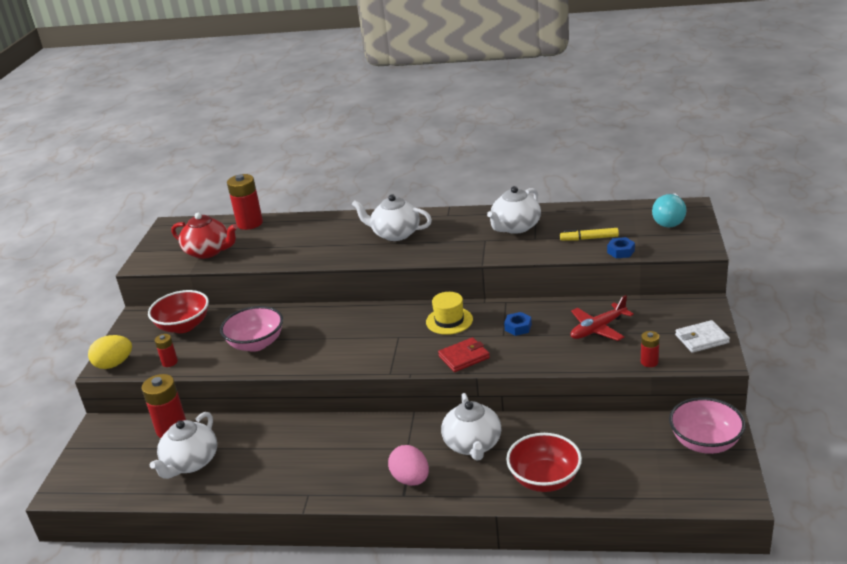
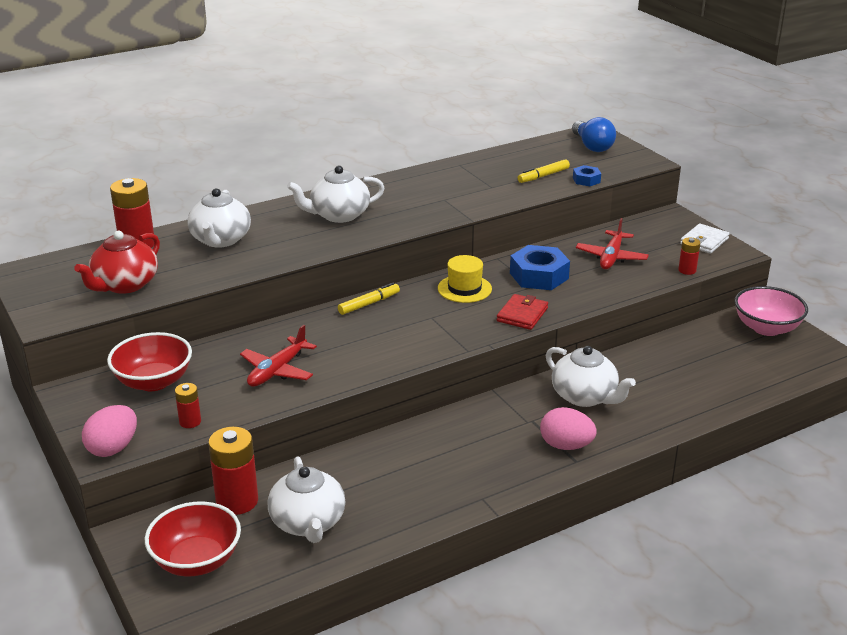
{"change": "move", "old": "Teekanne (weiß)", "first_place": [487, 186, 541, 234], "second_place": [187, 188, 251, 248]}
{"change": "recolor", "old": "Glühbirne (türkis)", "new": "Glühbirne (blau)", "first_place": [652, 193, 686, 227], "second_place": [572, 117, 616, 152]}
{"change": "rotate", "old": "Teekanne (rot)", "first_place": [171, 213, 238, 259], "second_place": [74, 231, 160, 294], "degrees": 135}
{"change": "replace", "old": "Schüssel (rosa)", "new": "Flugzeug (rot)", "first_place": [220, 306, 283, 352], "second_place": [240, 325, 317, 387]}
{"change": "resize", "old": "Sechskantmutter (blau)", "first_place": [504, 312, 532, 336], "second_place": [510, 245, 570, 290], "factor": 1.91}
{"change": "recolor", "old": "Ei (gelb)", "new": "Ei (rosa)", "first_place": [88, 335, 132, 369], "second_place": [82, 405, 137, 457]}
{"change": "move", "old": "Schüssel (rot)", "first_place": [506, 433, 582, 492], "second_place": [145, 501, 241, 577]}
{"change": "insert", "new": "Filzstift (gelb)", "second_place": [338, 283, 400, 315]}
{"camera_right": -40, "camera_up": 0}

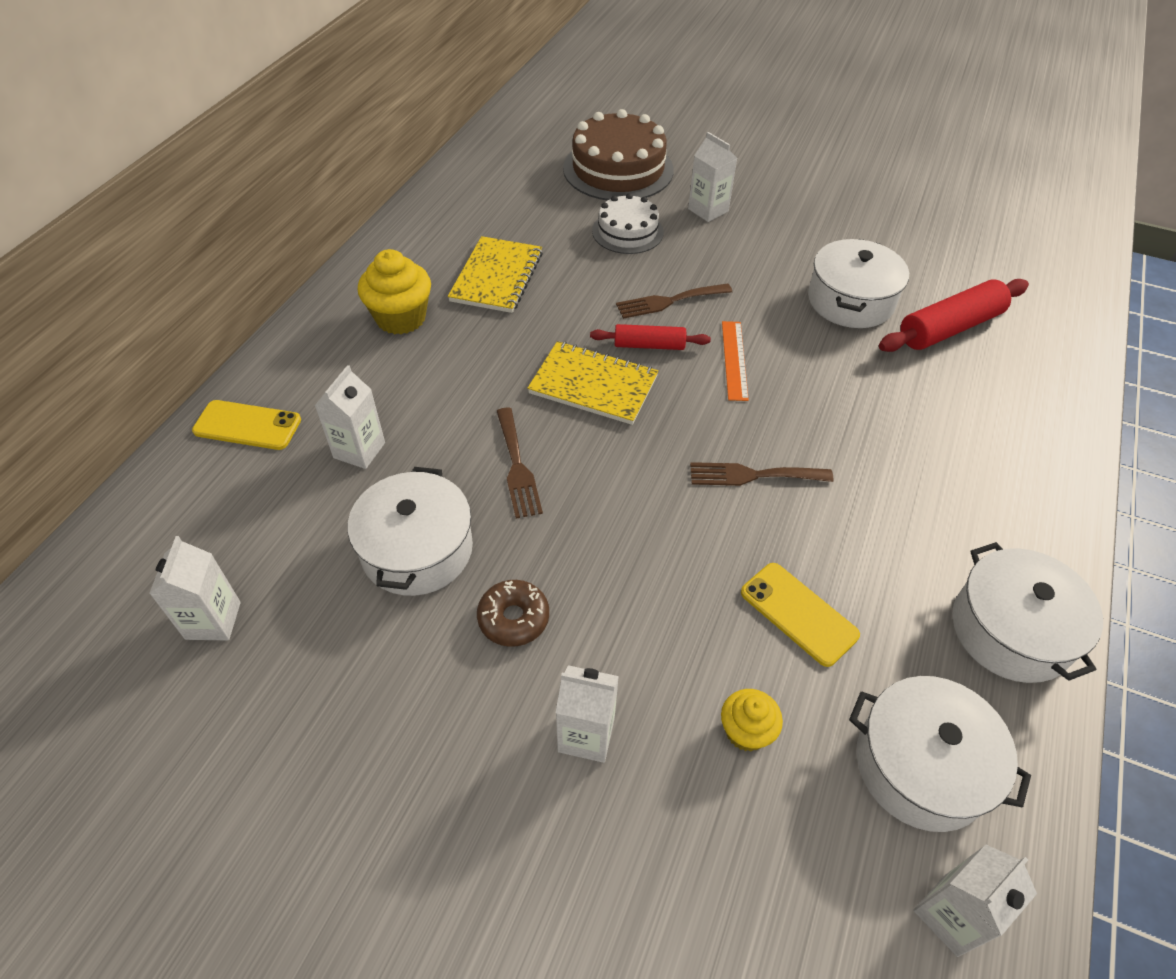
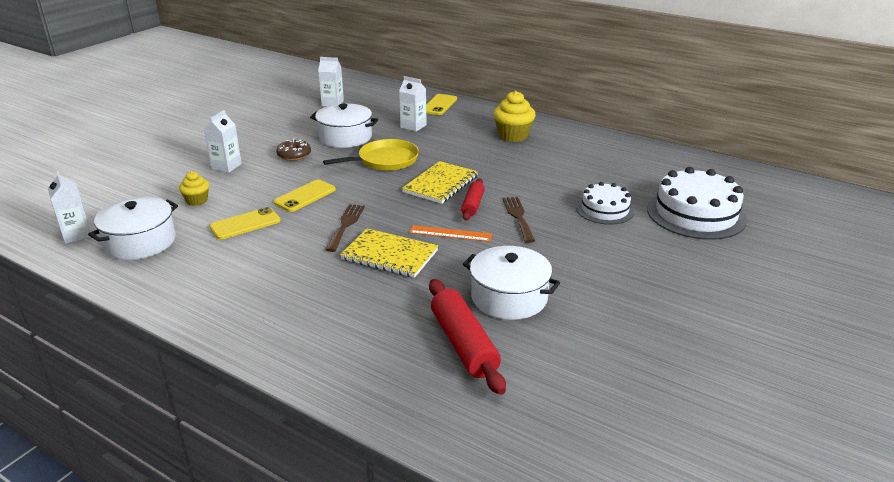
{"change": "recolor", "old": "Kuchen (braun)", "new": "Kuchen (weiß)", "first_place": [563, 109, 674, 201], "second_place": [647, 167, 747, 240]}
{"change": "delete", "old": "Getränkekarton (weiß)", "first_place": [688, 132, 737, 222]}
{"change": "move", "old": "Notizbuch (gelb)", "first_place": [448, 236, 543, 313], "second_place": [340, 229, 438, 278]}
{"change": "replace", "old": "Gabel (braun)", "new": "Pfanne (gelb)", "first_place": [497, 407, 543, 518], "second_place": [323, 139, 419, 171]}
{"change": "delete", "old": "Kochtopf (weiß)", "first_place": [952, 542, 1103, 683]}
{"change": "insert", "new": "Handy (gelb)", "second_place": [273, 180, 336, 212]}
{"camera_right": 100, "camera_up": -20}

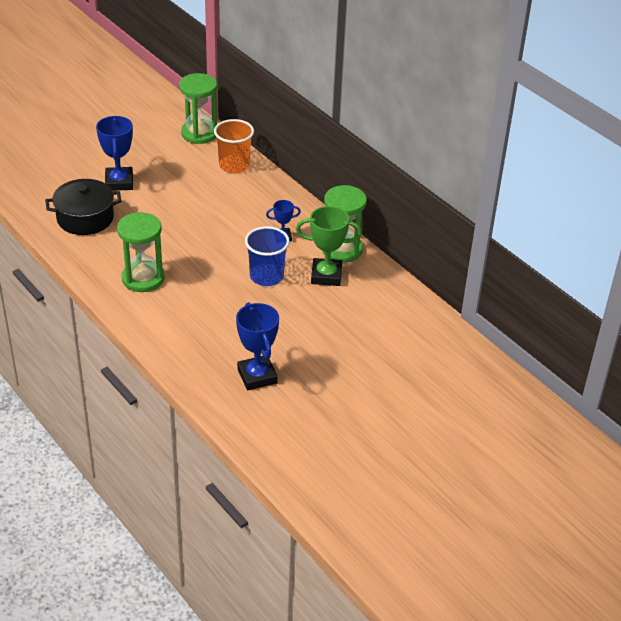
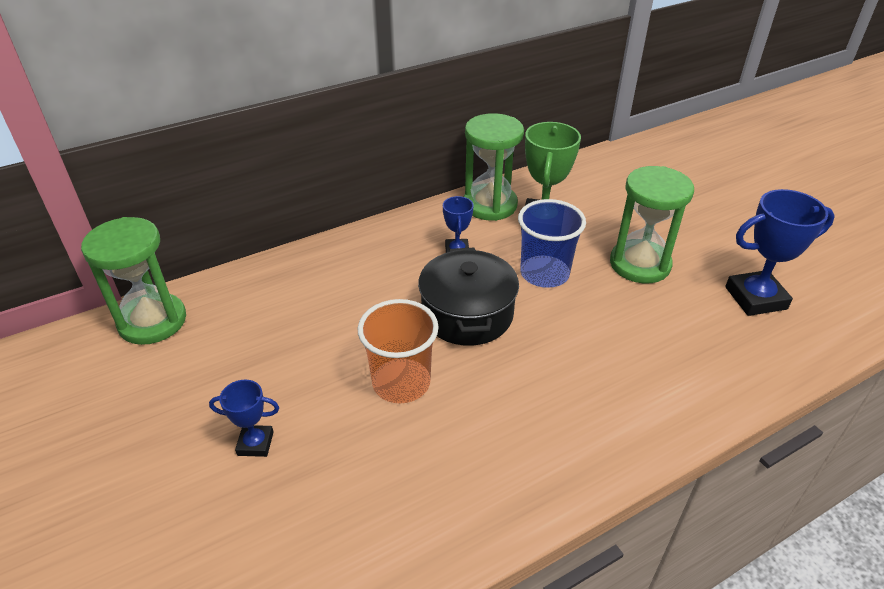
{"change": "resize", "old": "Pokal (blau)", "first_place": [96, 116, 133, 191], "second_place": [209, 380, 279, 457], "factor": 0.56}
{"change": "move", "old": "Becher (orange)", "first_place": [214, 119, 254, 173], "second_place": [358, 299, 439, 404]}
{"change": "move", "old": "Kochtopf (schwarz)", "first_place": [45, 179, 122, 235], "second_place": [418, 248, 519, 346]}
{"change": "move", "old": "Sanduhr (grün)", "first_place": [117, 212, 165, 292], "second_place": [610, 166, 694, 283]}
{"camera_right": -80, "camera_up": 0}

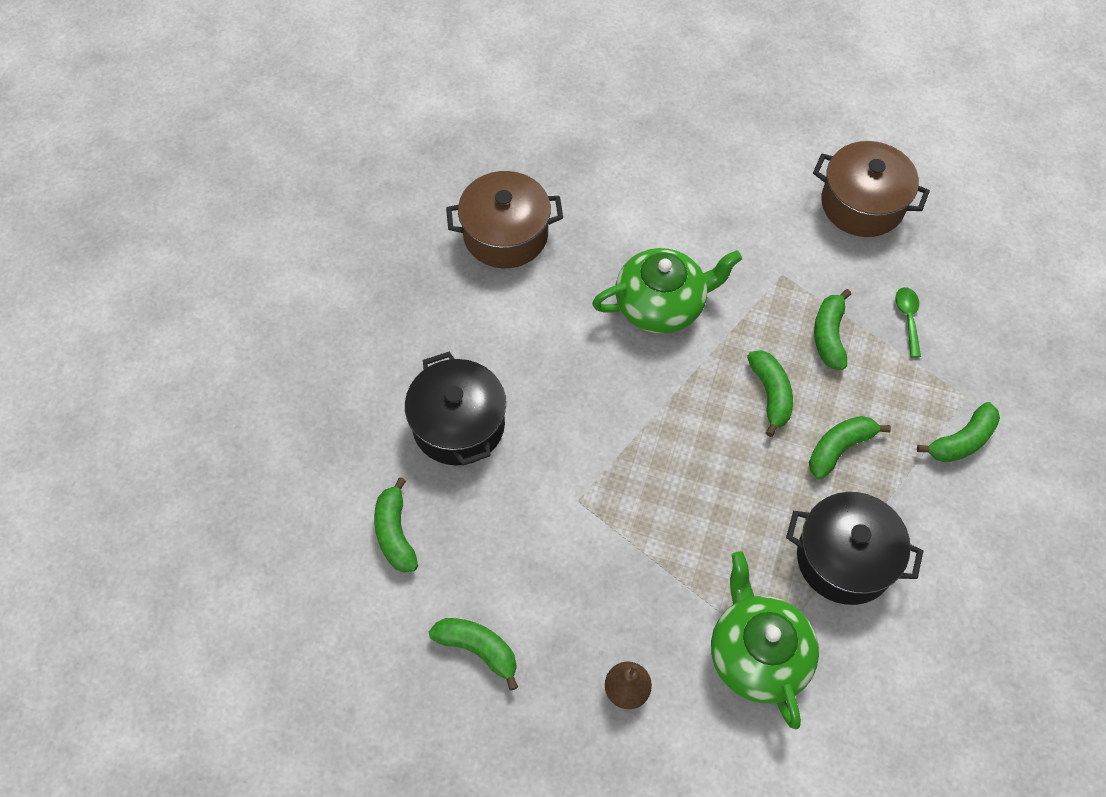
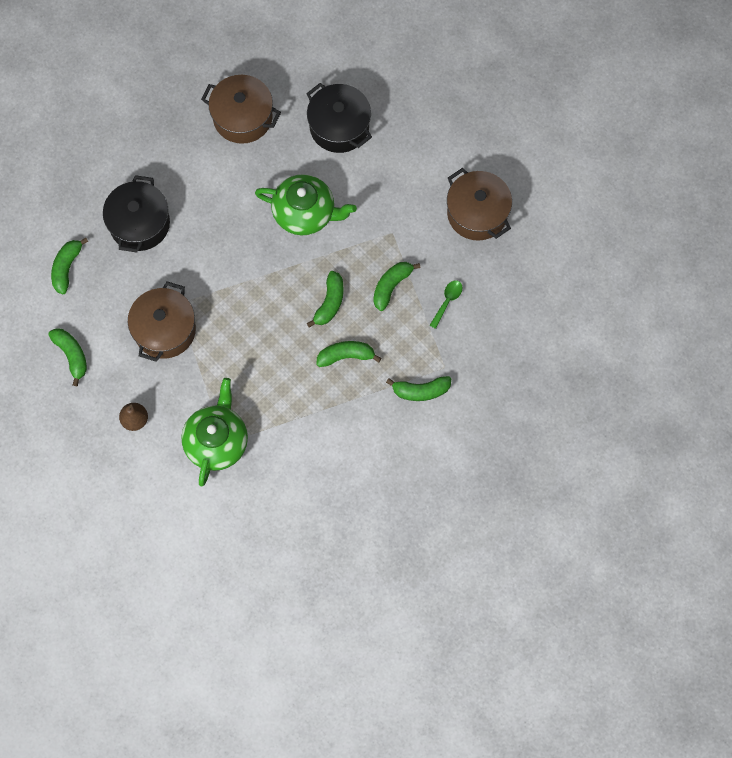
{"change": "move", "old": "Kochtopf (schwarz)", "first_place": [786, 492, 923, 605], "second_place": [306, 83, 372, 153]}
{"change": "insert", "new": "Kochtopf (braun)", "second_place": [128, 282, 196, 362]}
{"camera_right": 30, "camera_up": 10}

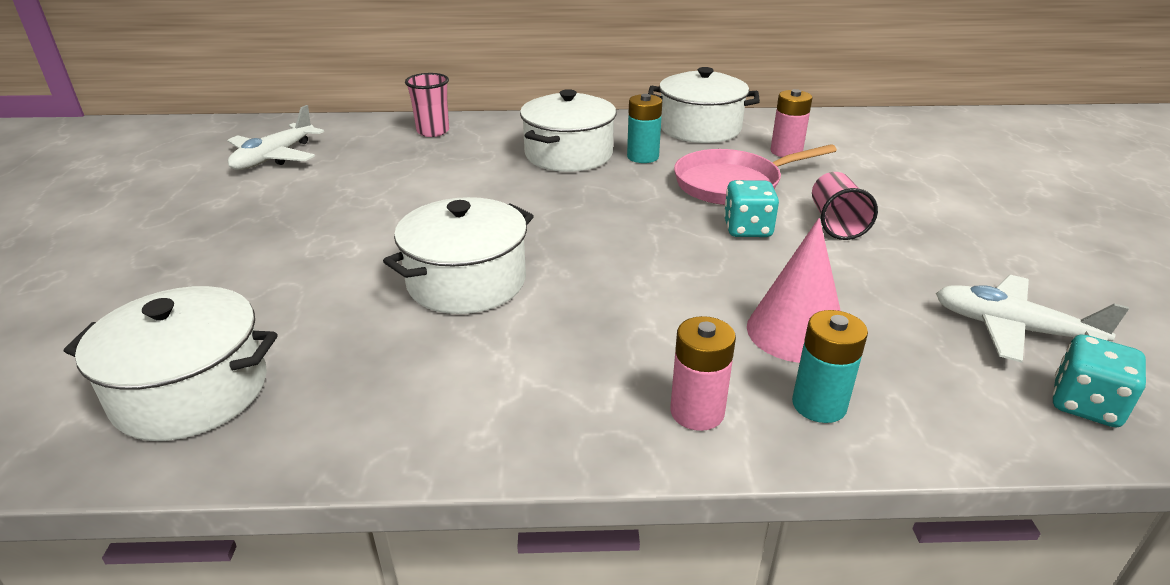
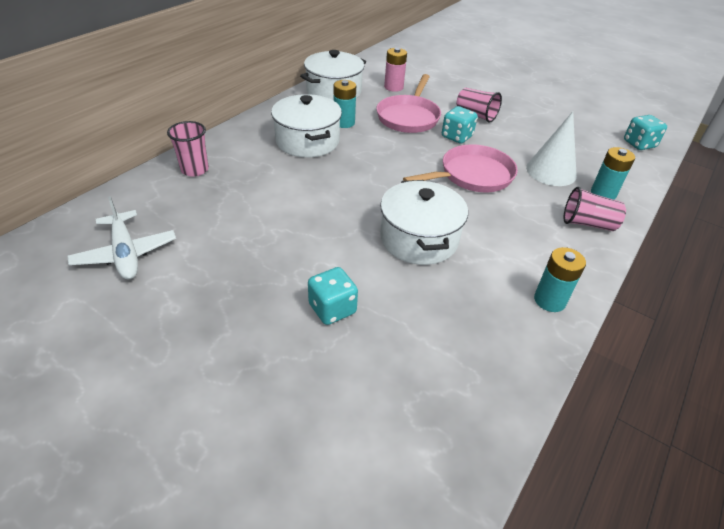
{"change": "recolor", "old": "Kegel (rosa)", "new": "Kegel (weiß)", "first_place": [747, 218, 841, 363], "second_place": [526, 112, 577, 186]}
{"change": "delete", "old": "Flugzeug (weiß)", "first_place": [936, 275, 1129, 363]}
{"change": "delete", "old": "Kochtopf (weiß)", "first_place": [64, 286, 278, 441]}
{"change": "replace", "old": "Batterie (rosa)", "new": "Becher (rosa)", "first_place": [670, 316, 736, 431], "second_place": [563, 187, 626, 231]}
{"change": "insert", "new": "Pfanne (rosa)", "second_place": [403, 144, 518, 192]}
{"change": "insert", "new": "Batterie (türkis)", "second_place": [534, 247, 586, 312]}
{"change": "insert", "new": "Spielwürfel (türkis)", "second_place": [308, 267, 358, 325]}
{"camera_right": -55, "camera_up": 10}

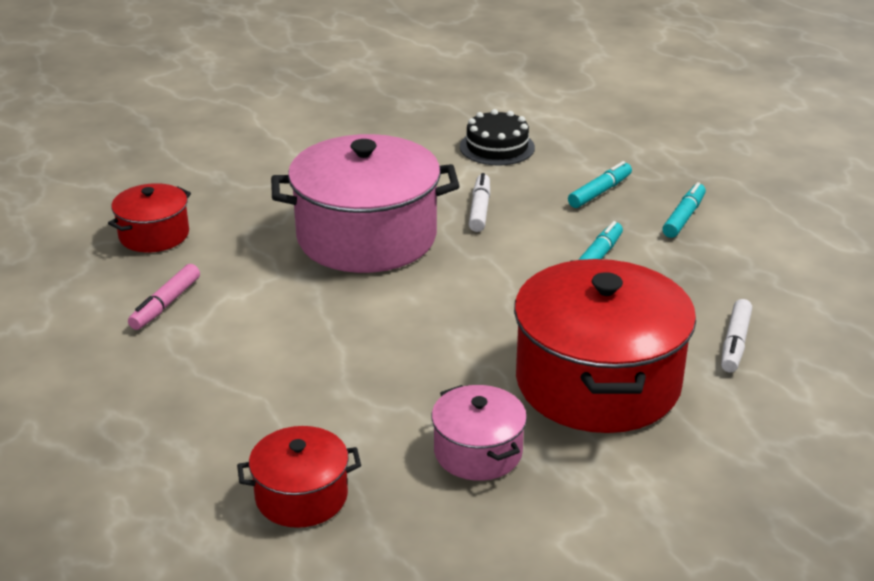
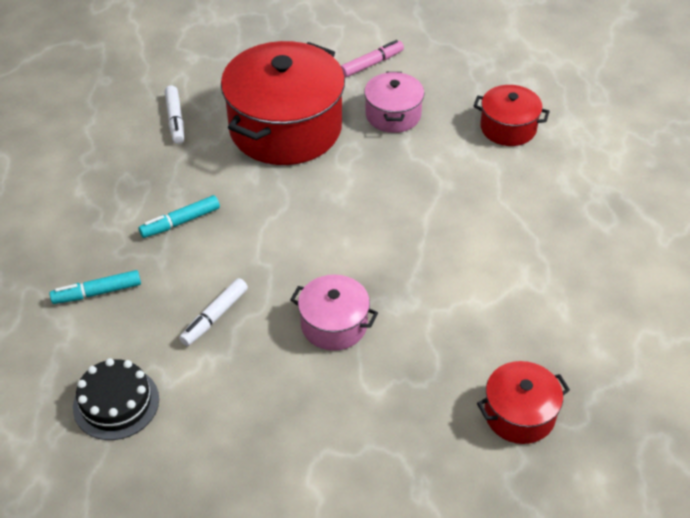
{"change": "resize", "old": "Kochtopf (rosa)", "first_place": [271, 134, 459, 273], "second_place": [290, 275, 378, 351], "factor": 0.5}
{"change": "delete", "old": "Filzstift (türkis)", "first_place": [662, 182, 706, 238]}
{"change": "move", "old": "Filzstift (rosa)", "first_place": [128, 264, 200, 330], "second_place": [341, 40, 404, 77]}
{"change": "rotate", "old": "Filzstift (weiß)", "first_place": [721, 299, 752, 372], "second_place": [165, 86, 184, 144], "degrees": 120}
{"camera_right": -150, "camera_up": 15}

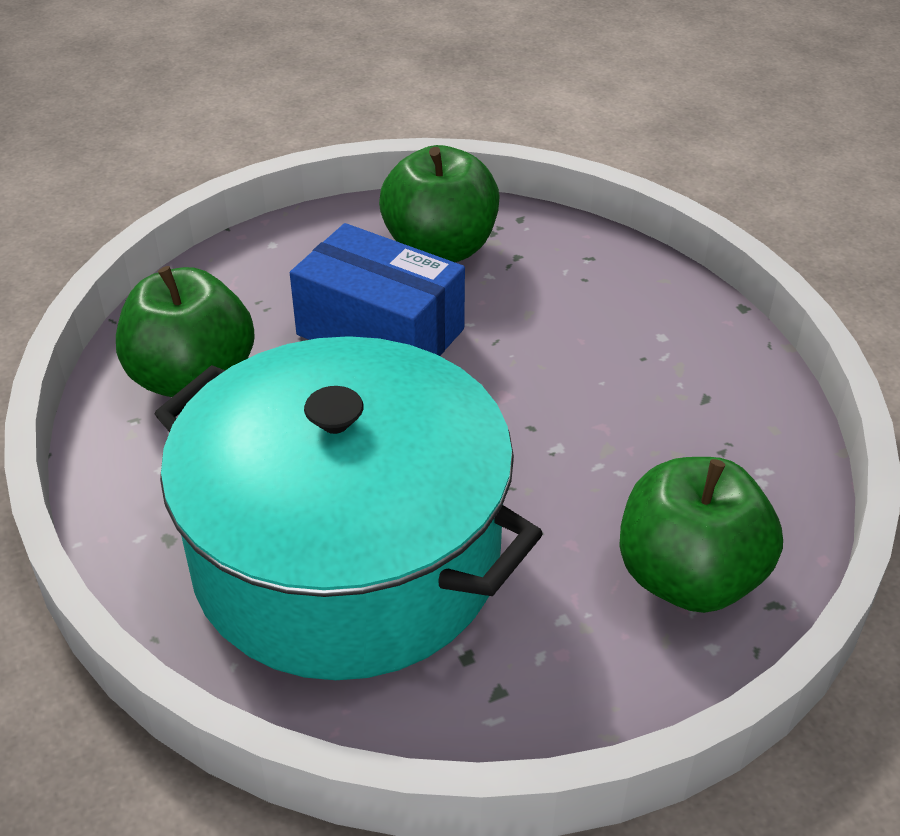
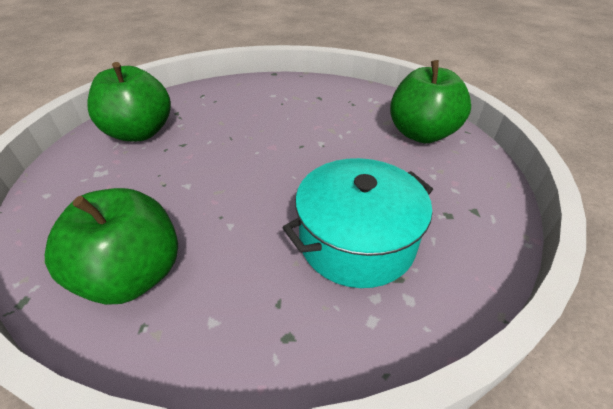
{"change": "delete", "old": "Schachtel (blau)", "first_place": [290, 223, 465, 356]}
{"change": "resize", "old": "Kochtopf (türkis)", "first_place": [155, 336, 543, 680], "second_place": [282, 158, 433, 288], "factor": 0.58}
{"camera_right": -65, "camera_up": 0}

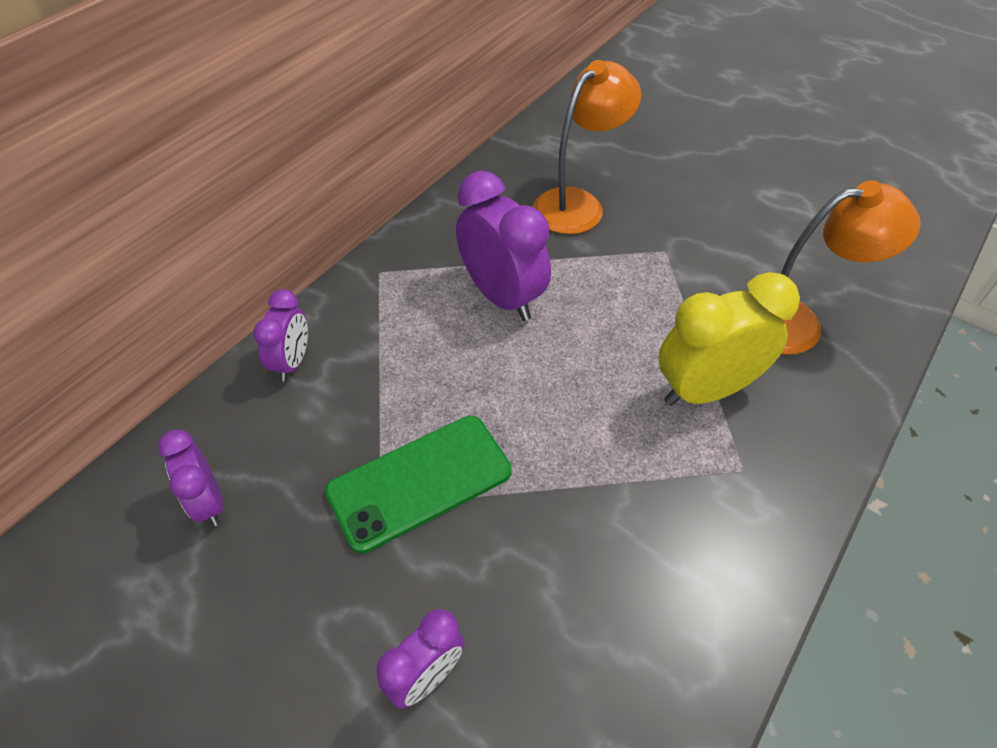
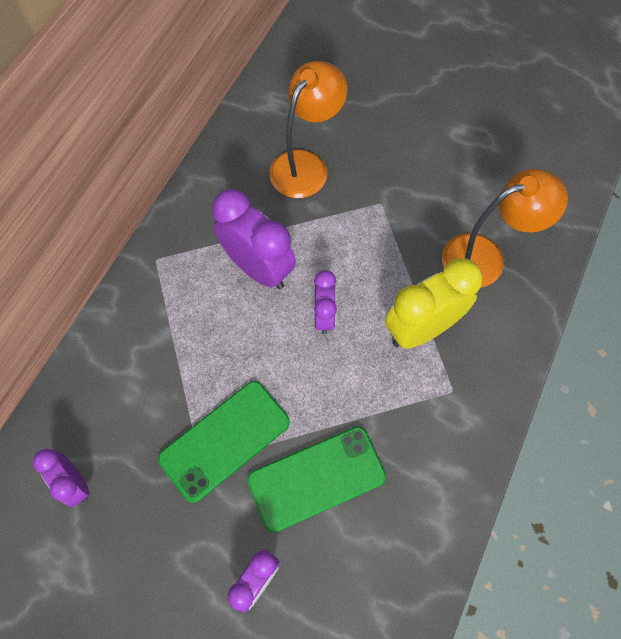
{"change": "move", "old": "Wecker (lila)", "first_place": [253, 289, 308, 382], "second_place": [314, 270, 337, 334]}
{"change": "insert", "new": "Handy (grün)", "second_place": [247, 426, 386, 533]}
{"camera_right": -10, "camera_up": 15}

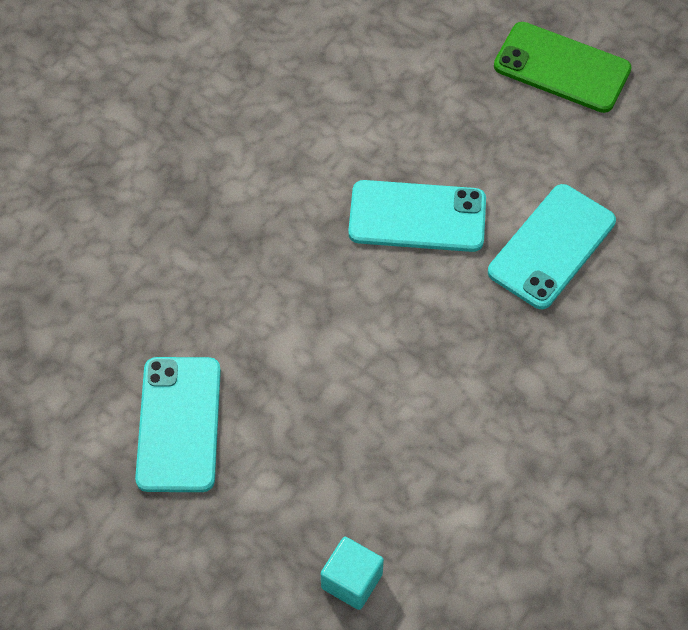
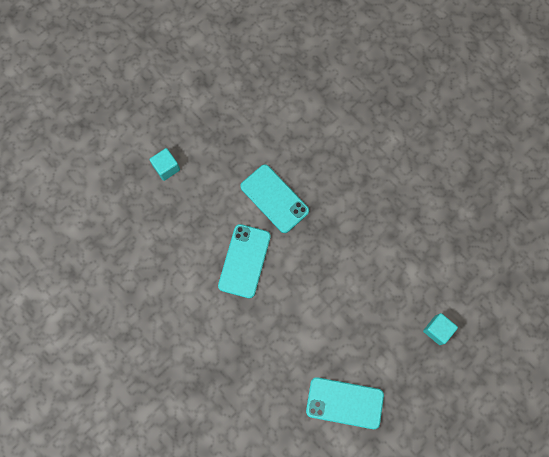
{"change": "replace", "old": "Handy (grün)", "new": "Kubus (türkis)", "first_place": [494, 22, 632, 113], "second_place": [149, 148, 180, 181]}
{"camera_right": -80, "camera_up": 15}

